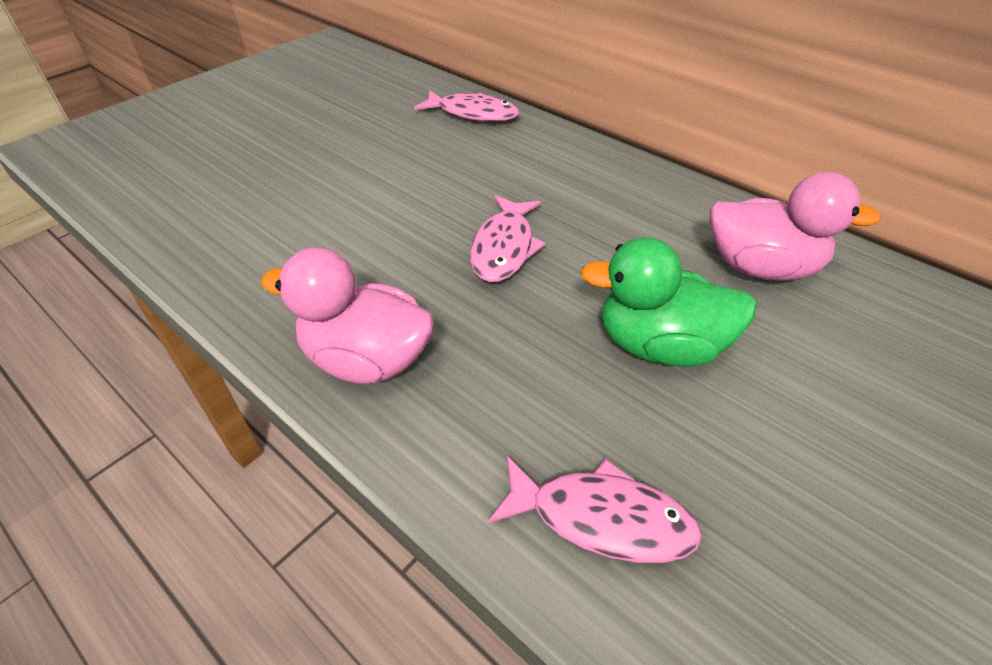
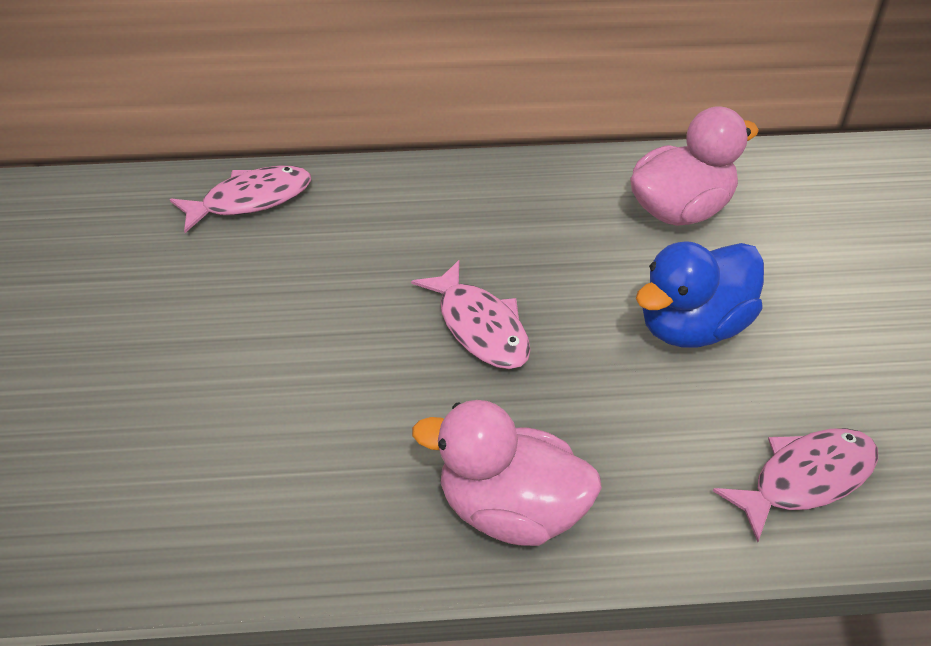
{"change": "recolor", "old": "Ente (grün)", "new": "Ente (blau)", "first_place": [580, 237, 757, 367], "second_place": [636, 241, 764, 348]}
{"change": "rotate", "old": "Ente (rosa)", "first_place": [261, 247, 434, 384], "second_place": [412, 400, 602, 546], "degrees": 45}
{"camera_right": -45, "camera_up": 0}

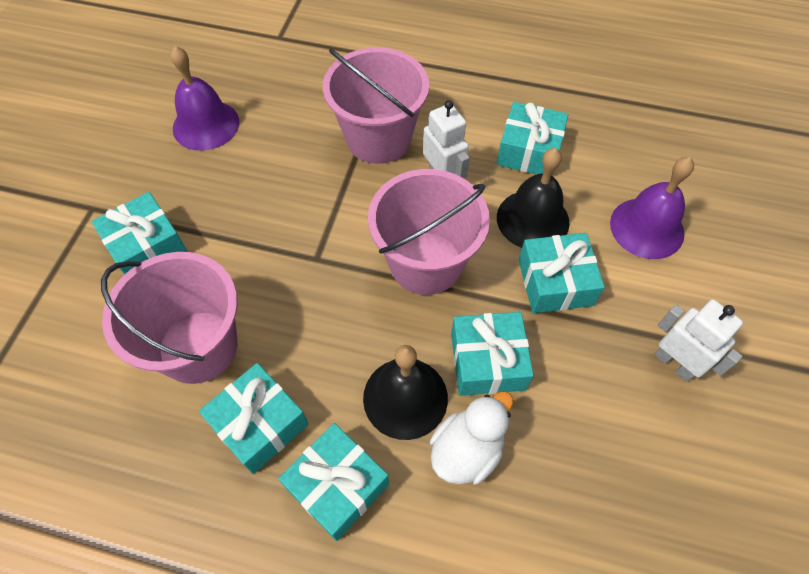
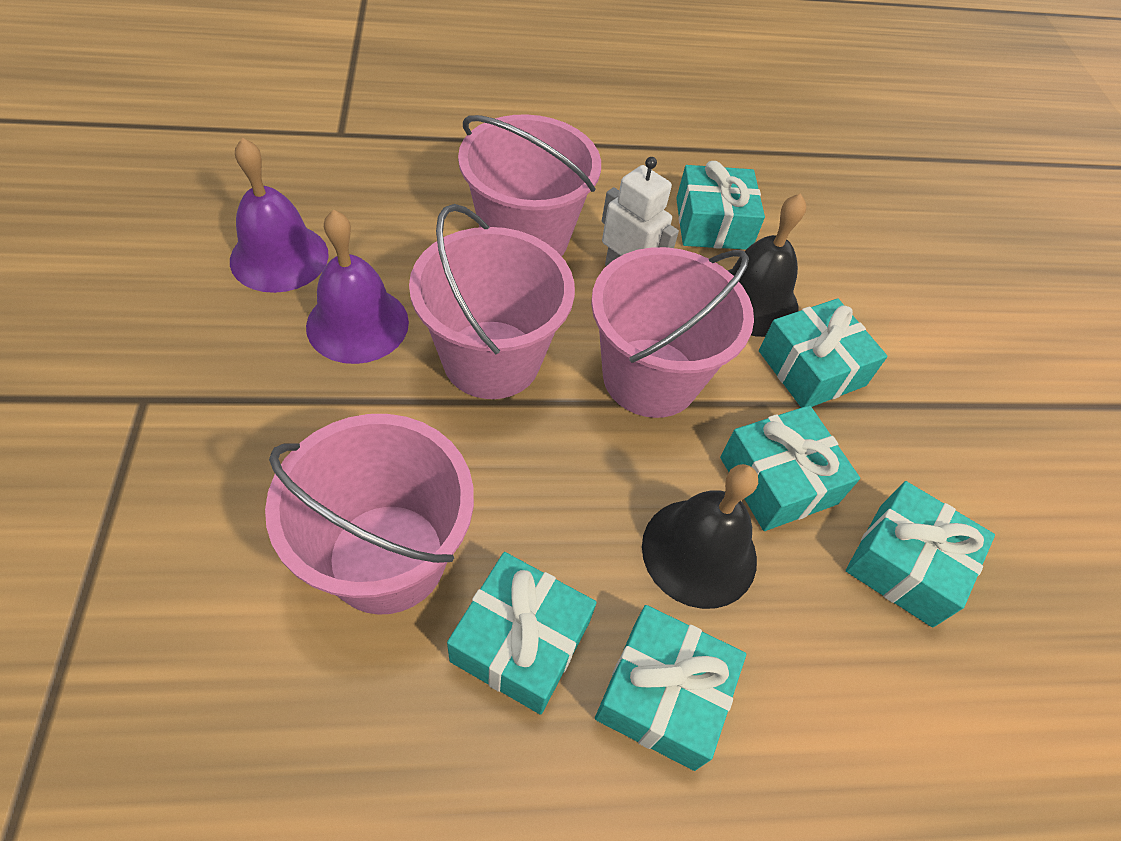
{"change": "move", "old": "Glocke (lila)", "first_place": [610, 157, 694, 259], "second_place": [306, 210, 409, 364]}
{"change": "move", "old": "Geschenk (türkis)", "first_place": [92, 192, 188, 275], "second_place": [846, 481, 995, 628]}
{"change": "delete", "old": "Roboter (weiß)", "first_place": [654, 299, 743, 382]}
{"change": "delete", "old": "Ente (weiß)", "first_place": [430, 391, 513, 485]}
{"change": "insert", "new": "Eimer (rosa)", "second_place": [409, 204, 575, 399]}
{"camera_right": -25, "camera_up": -5}

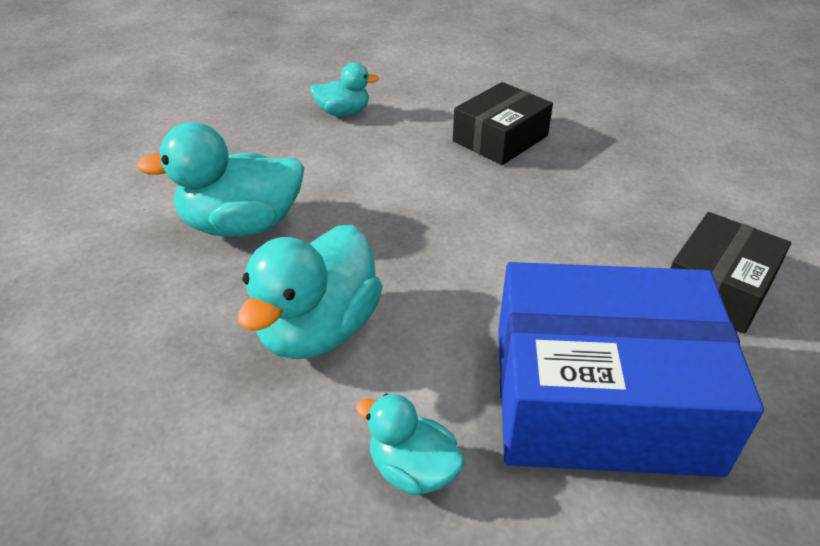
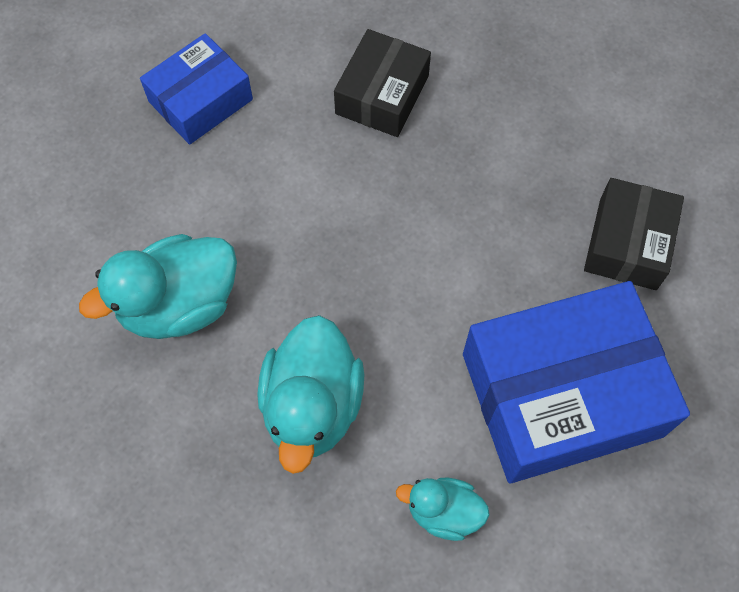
{"change": "replace", "old": "Ente (türkis)", "new": "Schachtel (blau)", "first_place": [310, 62, 379, 116], "second_place": [140, 33, 253, 145]}
{"camera_right": -20, "camera_up": 25}

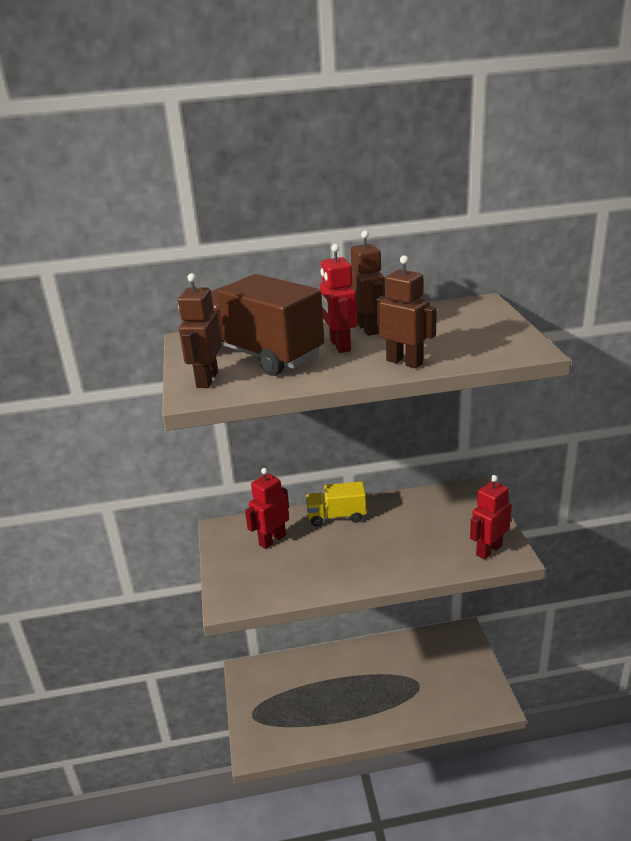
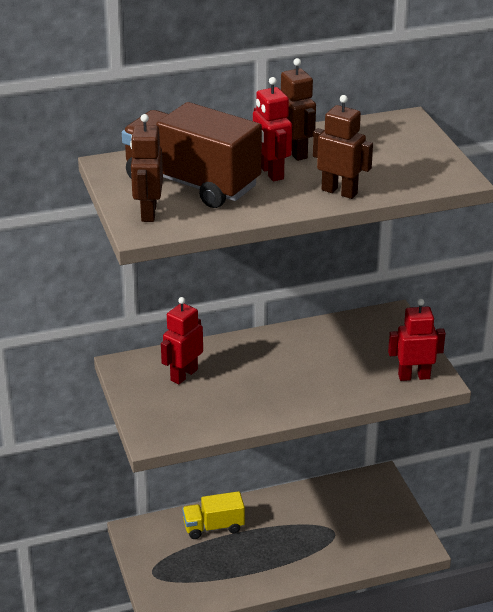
{"change": "rotate", "old": "Roboter (rot)", "first_place": [470, 475, 512, 560], "second_place": [388, 299, 445, 381], "degrees": 45}
{"change": "move", "old": "Lastwagen (gelb)", "first_place": [306, 481, 367, 527], "second_place": [182, 491, 245, 539]}
{"camera_right": -10, "camera_up": 5}

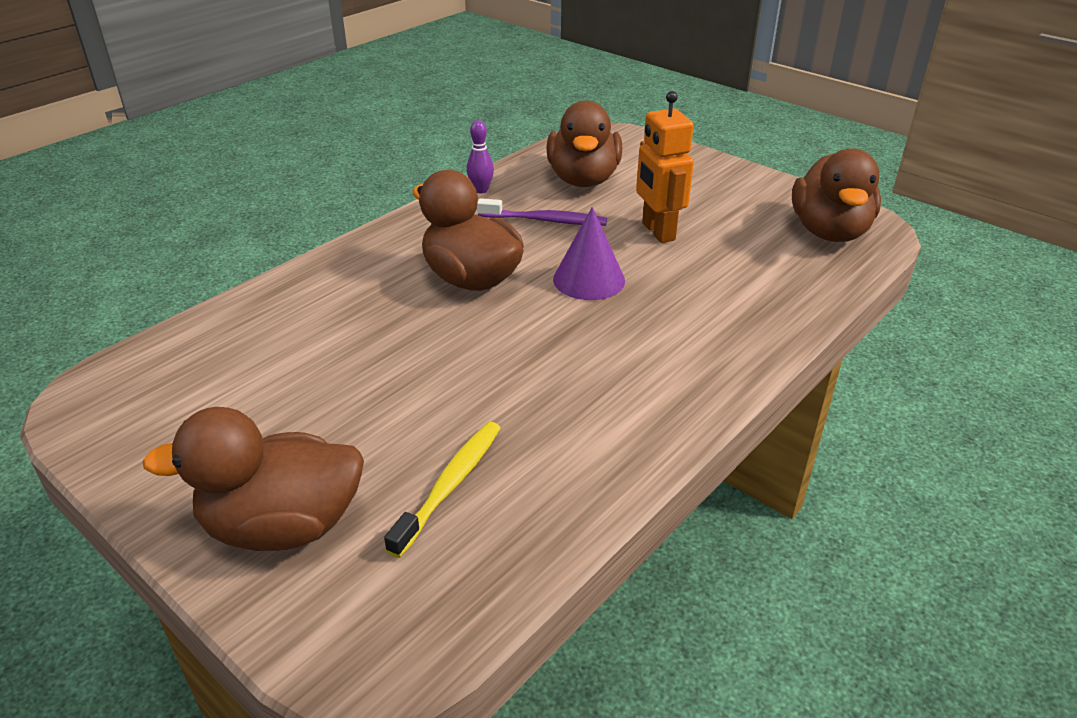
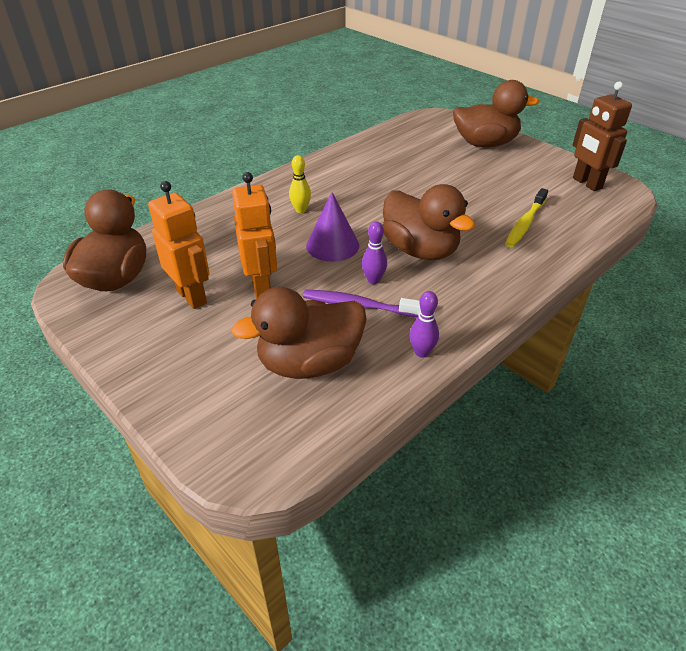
{"change": "rotate", "old": "Ente (braun)", "first_place": [546, 100, 622, 187], "second_place": [232, 287, 367, 379], "degrees": -120}
{"change": "move", "old": "Zahnbürste (gelb)", "first_place": [384, 422, 501, 558], "second_place": [505, 188, 548, 247]}
{"change": "insert", "new": "Roboter (braun)", "second_place": [573, 81, 632, 191]}
{"change": "insert", "new": "Bowlingkegel (gelb)", "second_place": [289, 155, 311, 213]}
{"change": "insert", "new": "Roboter (orange)", "second_place": [148, 181, 209, 309]}
{"change": "insert", "new": "Bowlingkegel (lila)", "second_place": [362, 221, 387, 284]}
{"camera_right": -175, "camera_up": 5}

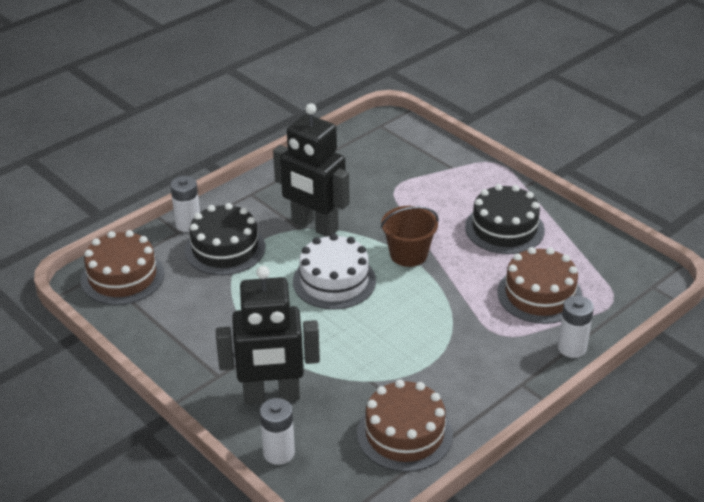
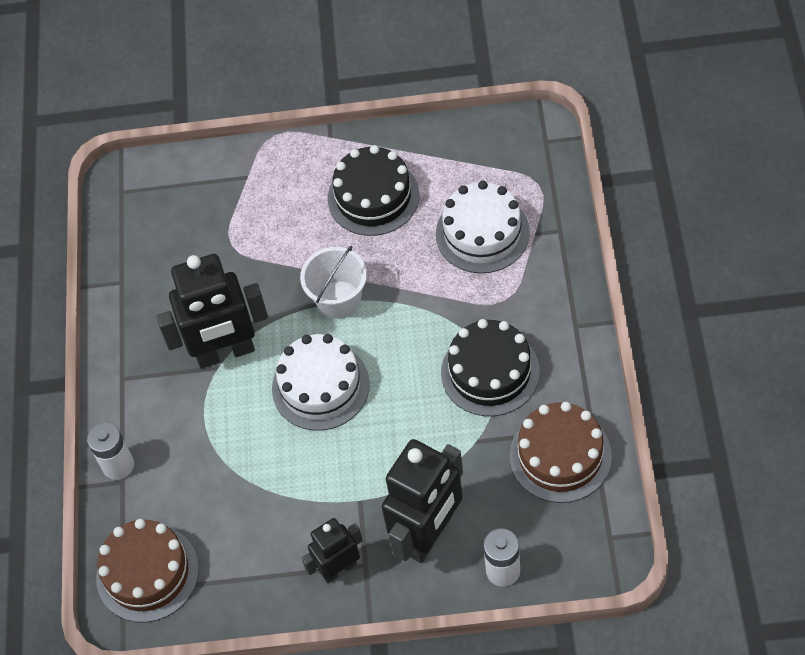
{"change": "move", "old": "Kuchen (schwarz)", "first_place": [185, 203, 265, 275], "second_place": [441, 319, 540, 416]}
{"change": "recolor", "old": "Eimer (braun)", "new": "Eimer (weiß)", "first_place": [381, 206, 439, 267], "second_place": [300, 246, 367, 319]}
{"change": "recolor", "old": "Kuchen (braun)", "new": "Kuchen (weiß)", "first_place": [497, 247, 583, 324], "second_place": [436, 181, 530, 273]}
{"change": "delete", "old": "Batterie (weiß)", "first_place": [558, 296, 594, 358]}
{"change": "insert", "new": "Roboter (schwarz)", "second_place": [301, 518, 363, 583]}
{"camera_right": -45, "camera_up": 20}

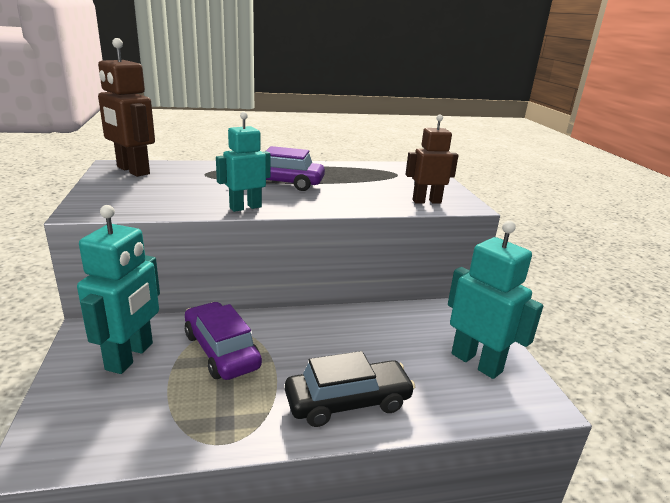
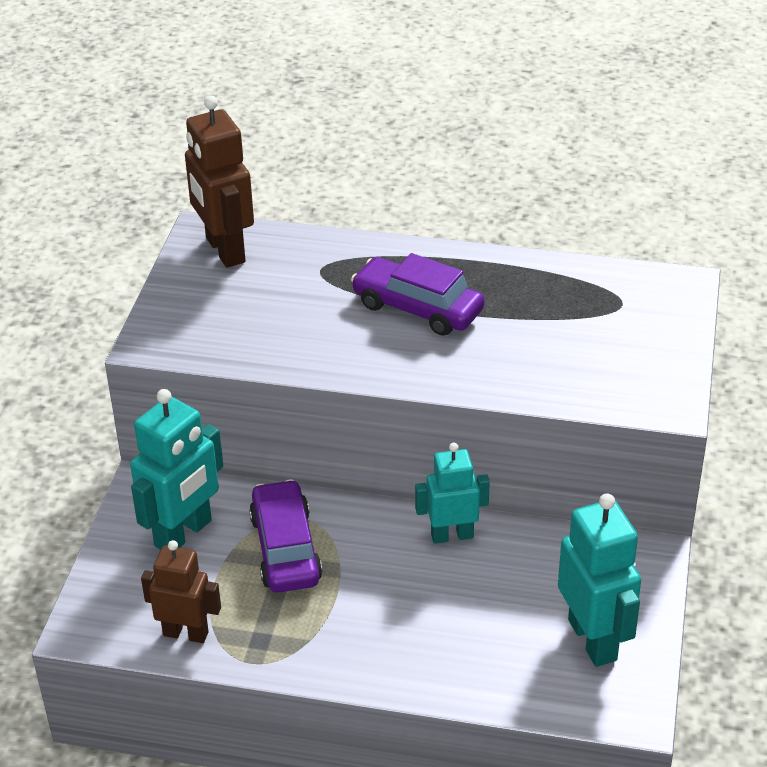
{"change": "move", "old": "Roboter (türkis)", "first_place": [216, 112, 271, 212], "second_place": [415, 443, 490, 544]}
{"change": "move", "old": "Roboter (braun)", "first_place": [406, 115, 459, 204], "second_place": [141, 540, 221, 643]}
{"change": "delete", "old": "Auto (schwarz)", "first_place": [285, 351, 415, 427]}
{"camera_right": 25, "camera_up": 15}

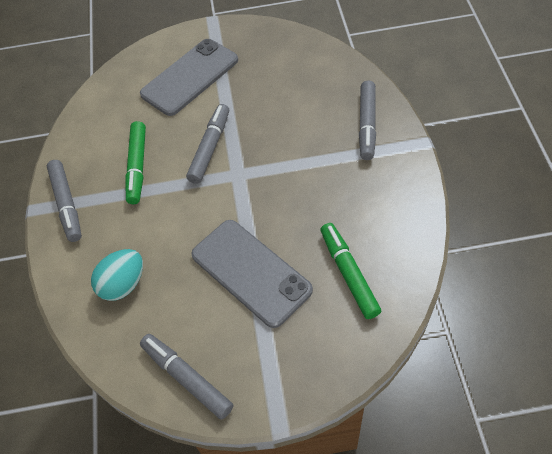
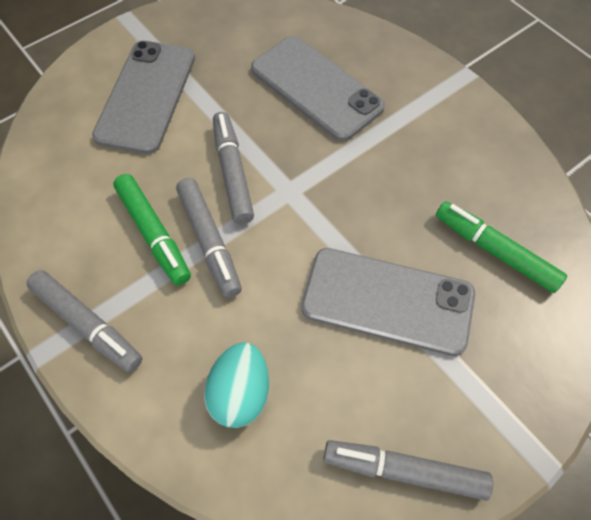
{"change": "move", "old": "Filzstift (grau)", "first_place": [359, 80, 376, 160], "second_place": [176, 178, 242, 298]}
{"change": "insert", "new": "Handy (grau)", "second_place": [251, 36, 385, 142]}
{"camera_right": -35, "camera_up": 5}

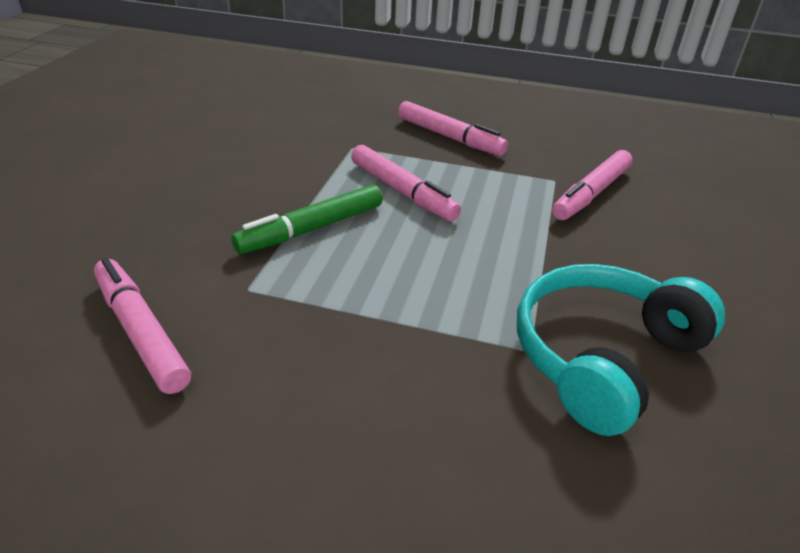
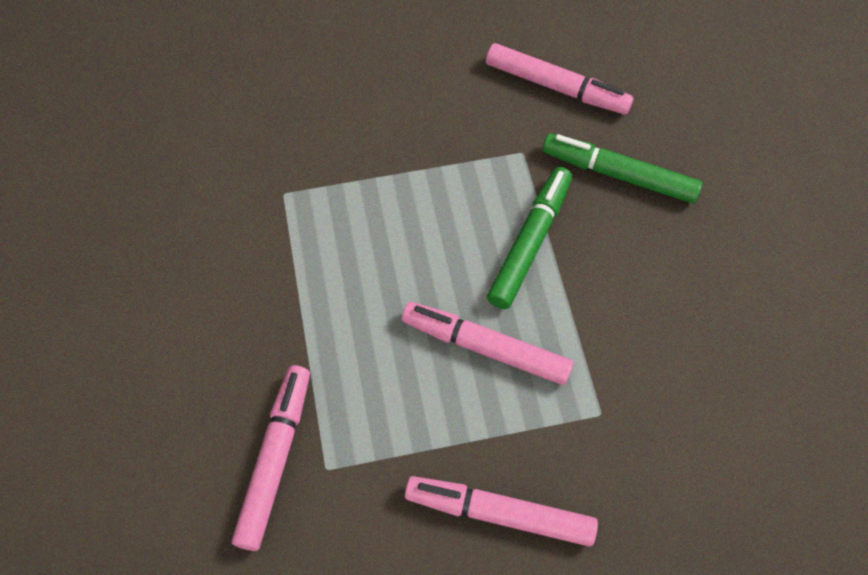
{"change": "delete", "old": "Kopfhörer (türkis)", "first_place": [517, 264, 725, 436]}
{"change": "insert", "new": "Filzstift (grün)", "second_place": [542, 133, 702, 203]}
{"camera_right": 155, "camera_up": 25}

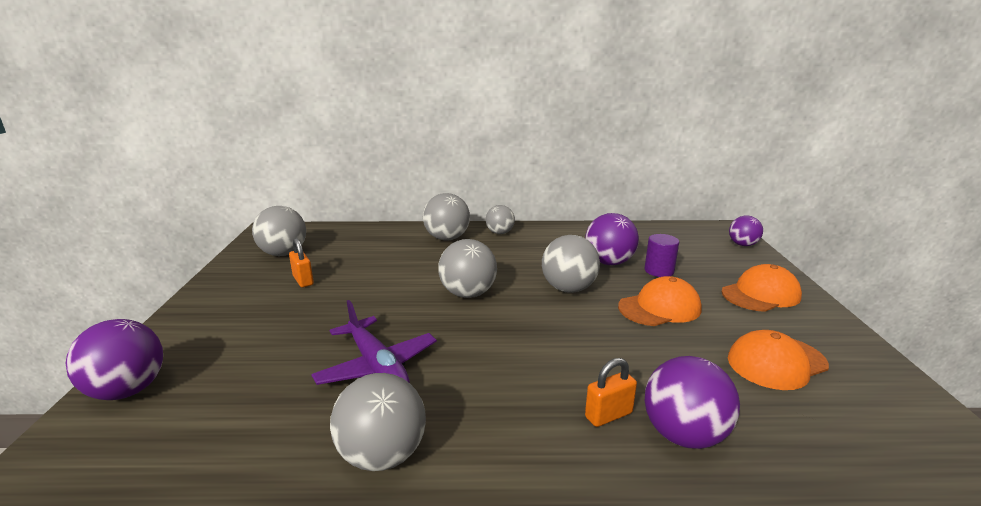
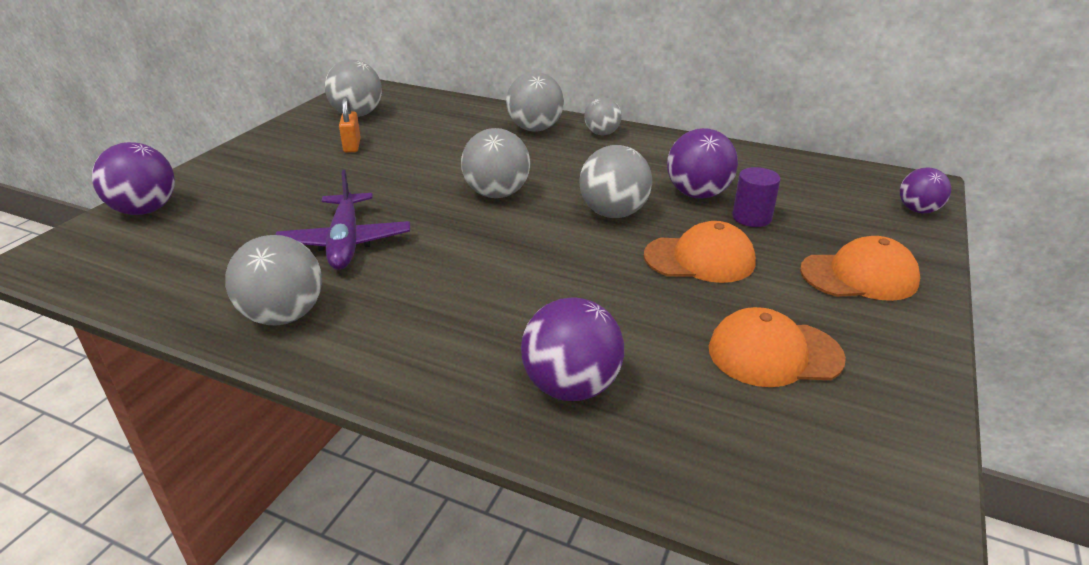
{"change": "delete", "old": "Vorhängeschloss (orange)", "first_place": [585, 358, 637, 427]}
{"camera_right": 25, "camera_up": 10}

